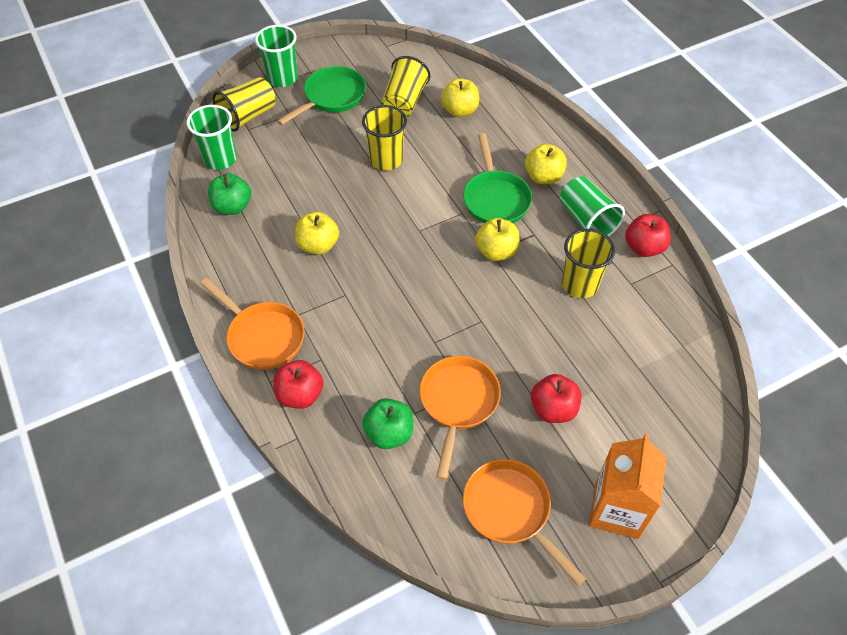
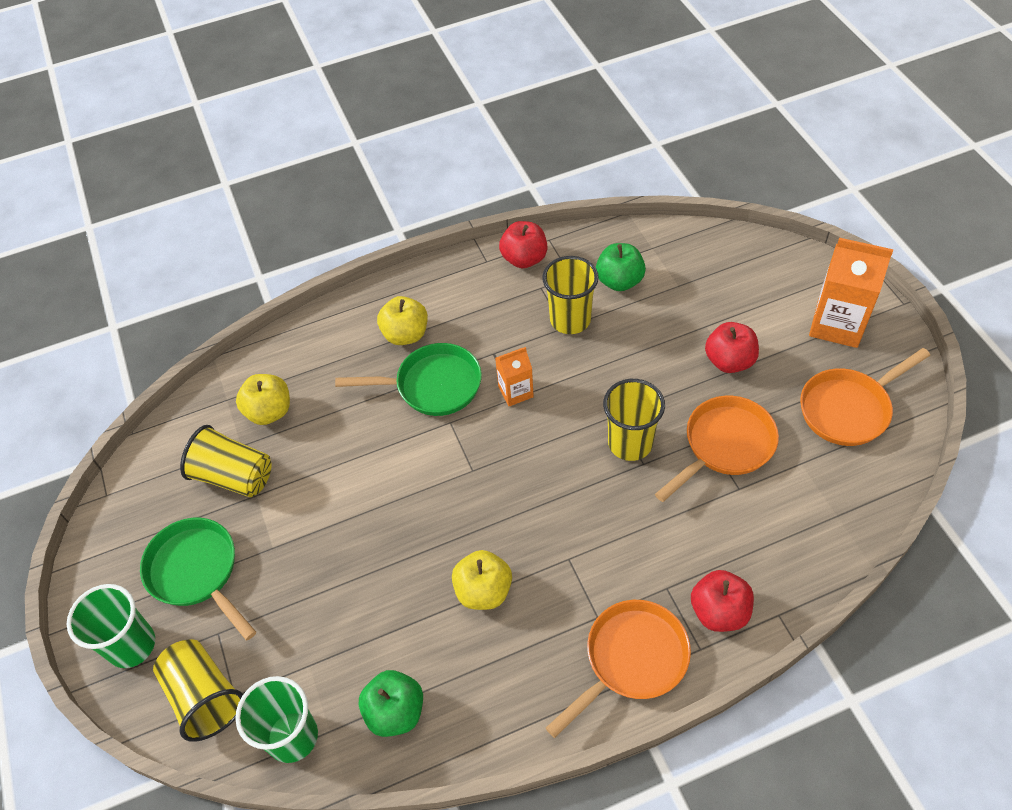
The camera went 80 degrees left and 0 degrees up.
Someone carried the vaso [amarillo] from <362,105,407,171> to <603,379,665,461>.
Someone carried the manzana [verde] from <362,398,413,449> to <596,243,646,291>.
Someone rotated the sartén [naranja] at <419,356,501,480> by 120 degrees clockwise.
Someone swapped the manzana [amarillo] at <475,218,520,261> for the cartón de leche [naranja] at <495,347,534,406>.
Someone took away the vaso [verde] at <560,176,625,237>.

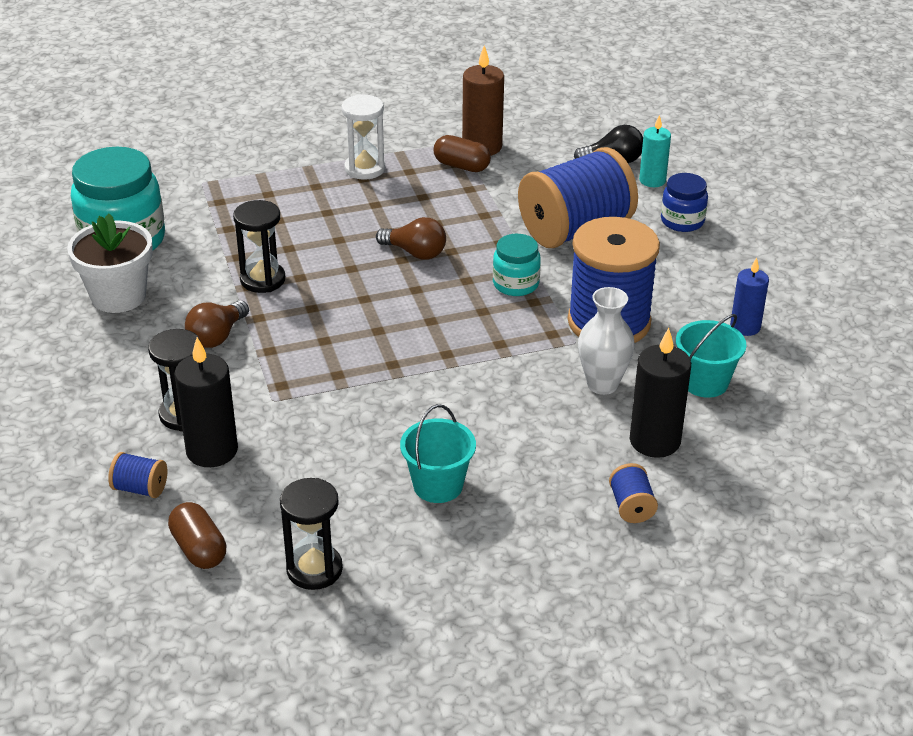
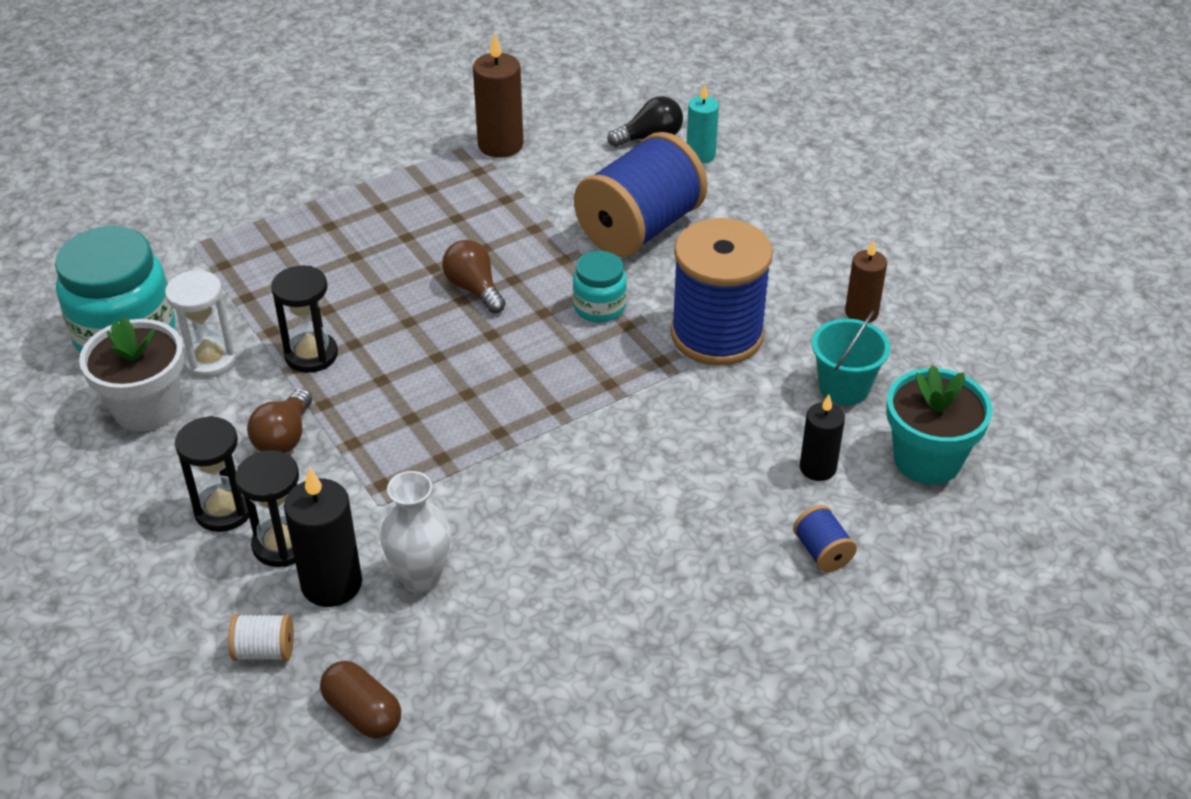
The camera went 15 degrees left and 5 degrees up.
Someone repainted the carrete [azul] at <108,452,167,498>, which became the carrete [blanco] at <228,614,294,661>.
Someone carried the reloj de arena [negro] from <280,478,343,590> to <175,416,249,532>.
Someone carried the reloj de arena [blanco] from <342,94,385,180> to <165,270,237,378>.
Someone rotated the bombilla [marrón] at <376,217,446,259> by 135 degrees counterclockwise.
Someone took away the balde [turquesa] at <400,404,476,503>.
Someone took away the cápsula [marrón] at <434,135,491,172>.
Someone carried the florero [blanco] from <578,287,635,395> to <380,471,451,593>.
Someone scaled the vela [negro] at <630,328,691,458> by 0.65.
Someone took away the tarro [azul] at <661,173,708,232>.
Someone repainted the vela [azul] at <730,257,769,336>, which became the vela [marrón] at <845,239,887,323>.
Someone put down the maceta [turquesa] at <886,365,993,485>.

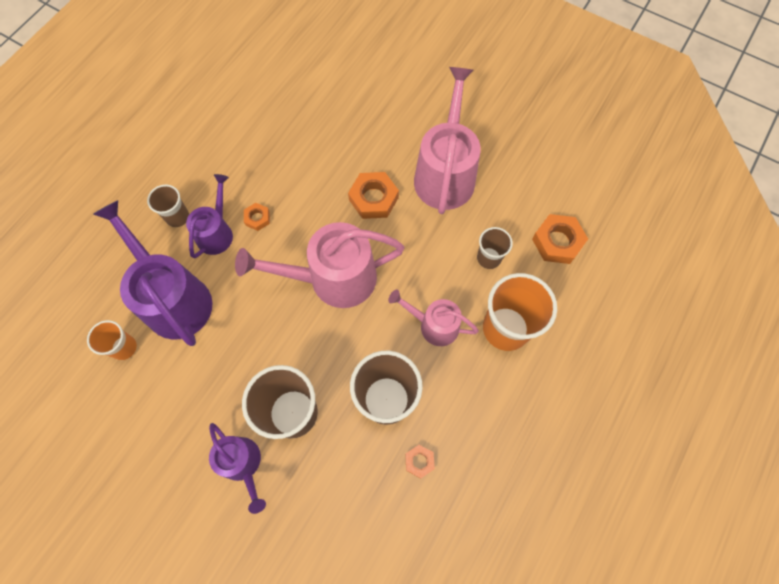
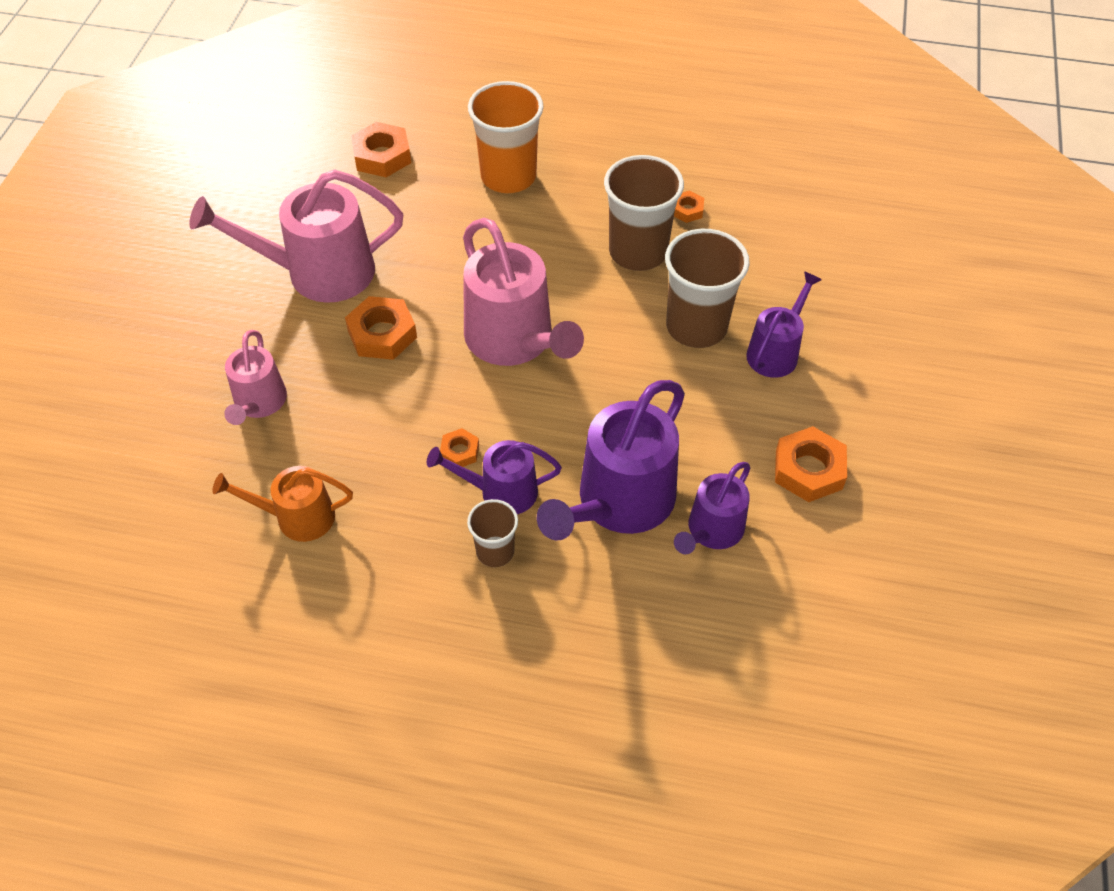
The camera went 110 degrees left and 15 degrees down.
Someone swapped the vaso [naranja] at <87,320,137,360> for the regadera [morado] at <674,462,750,554>.
Someone carried the regadera [rosa] from <388,290,479,346> to <224,330,287,425>.
Someone took away the vaso [marrón] at <477,227,513,269>.
Someone put down the regadera [naranja] at <212,466,353,542>.
Someone put down the tuerca [naranja] at <775,426,847,502>.

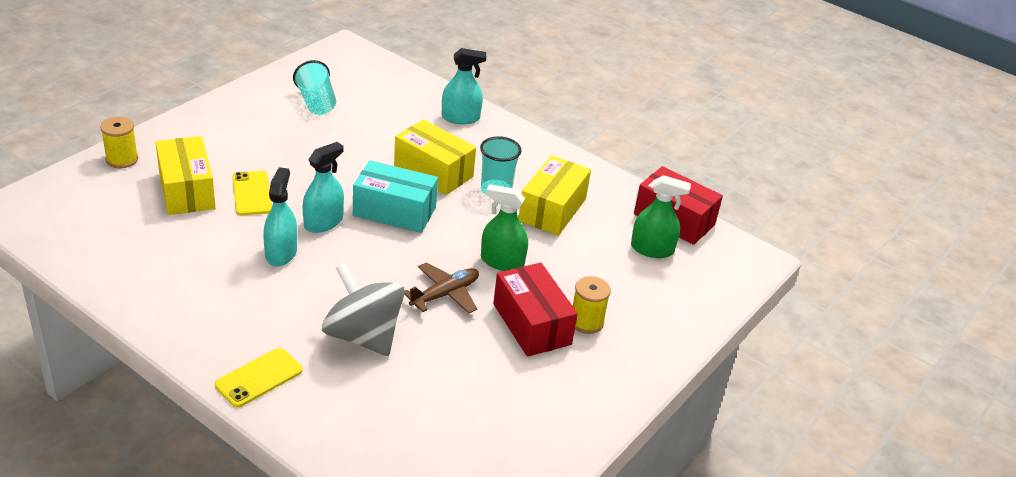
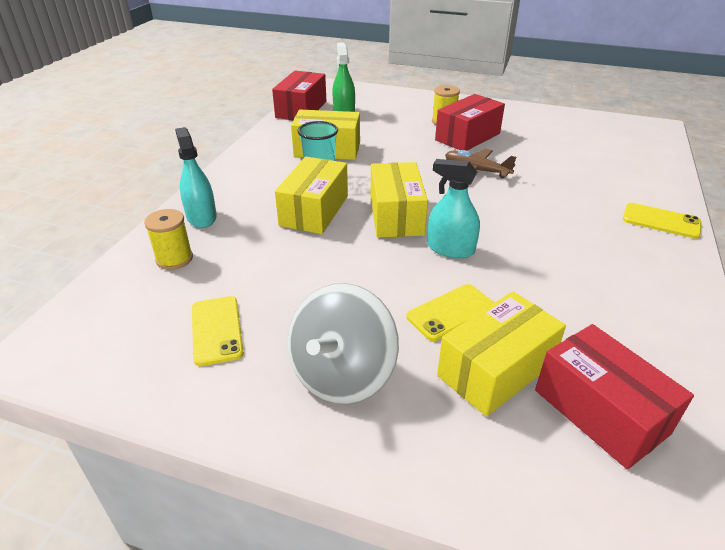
The camera went 105 degrees left and 0 degrees up.
Someone carried the carrete [amarillo] from <100,117,138,168> to <144,209,193,270>.
Someone took away the pulverizador [turquesa] at <263,167,297,266>.
Someone swapped the vaso [turquesa] at <293,60,336,115> for the móvil [amarillo] at <192,296,244,366>.
Someone carried the peonza [gris] from <322,263,405,356> to <288,283,399,404>.
Someone repainted the caja [turquesa] at <353,160,438,233>, which became the caja [amarillo] at <371,162,428,238>.
Someone took away the pulverizador [verde] at <481,184,528,271>.
Someone put down the caja [rojo] at <535,324,694,470>.

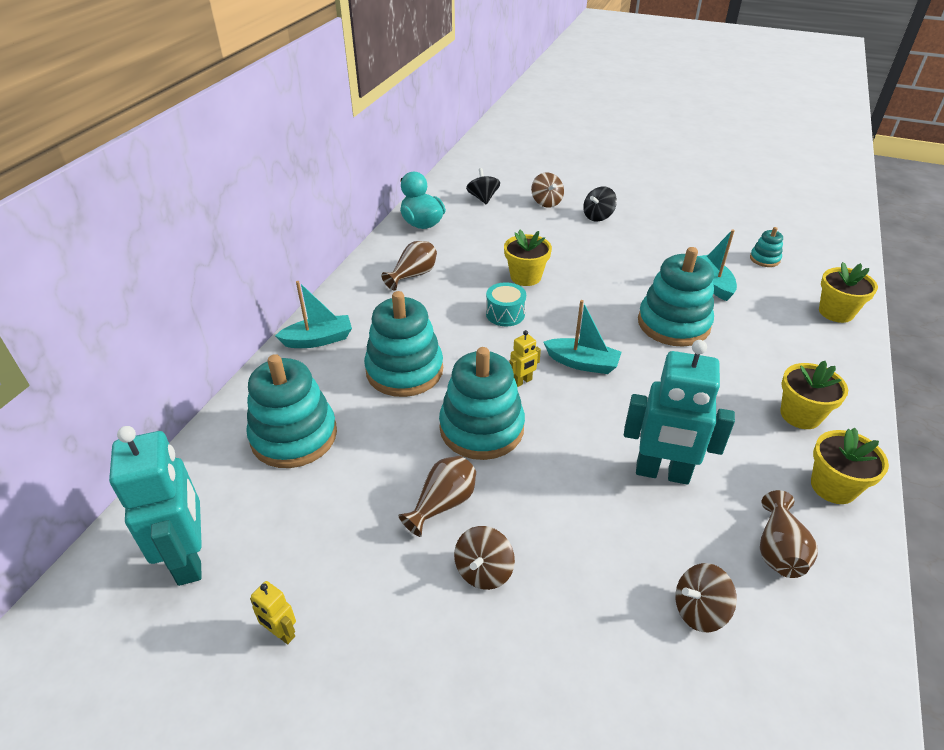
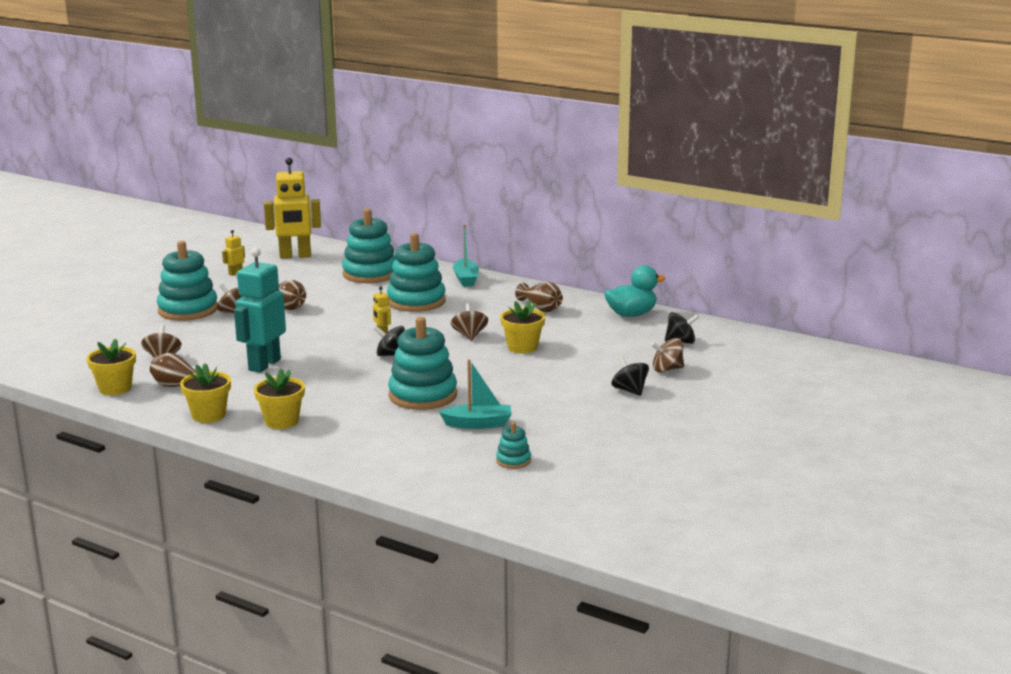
The camera went 100 degrees right and 20 degrees down.
Someone repainted the robot [turquesa] at <109,426,202,586>, which became the robot [amarillo] at <264,157,321,259>.
Someone carried the juguete apilable [turquesa] from <439,347,525,460> to <157,241,218,321>.
Someone swapped the tambor [turquesa] at <486,282,526,326> for the peonza [marrón] at <451,303,488,341>.
Someone swapped the barco [turquesa] at <544,300,622,374> for the peonza [negro] at <374,326,405,356>.
Someone carried the maceta [amarillo] from <819,262,878,323> to <86,338,136,395>.

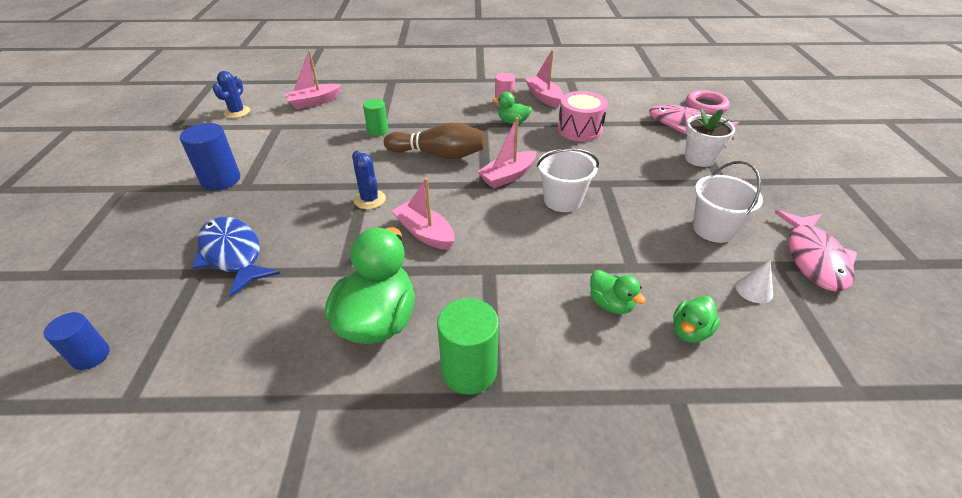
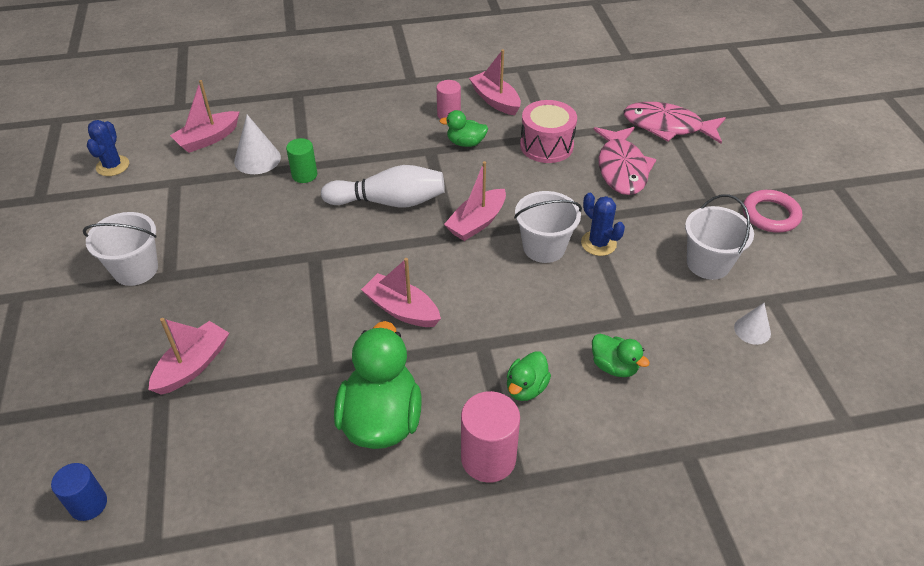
The camera went 10 degrees left and 5 degrees up.
Someone swapped the cilindro [azul] at <180,123,240,191> for the balde [blanco] at <83,212,158,286>.
Someone swapped the pez [azul] at <192,217,280,297> for the barco [rosa] at <149,318,229,395>.
Someone carried the cactus [azul] from <352,151,386,209> to <581,193,625,256>.
Someone repainted the bolo [marrón] at <384,123,486,159>, which became the bolo [blanco] at <321,165,445,207>.
Someone repainted the cilindro [verde] at <437,298,499,395>, which became the cilindro [rosa] at <461,391,520,483>.
Someone carried the pato [verde] from <673,296,720,343> to <507,351,551,401>.
Someone took away the maceta [blanco] at <685,109,735,167>.
Someone carried the anillo [rosa] from <686,90,730,114> to <743,190,802,233>.
Someone carried the pez [rosa] from <774,210,858,292> to <593,127,656,195>.
Someone put down the cono [blanco] at <234,115,281,174>.

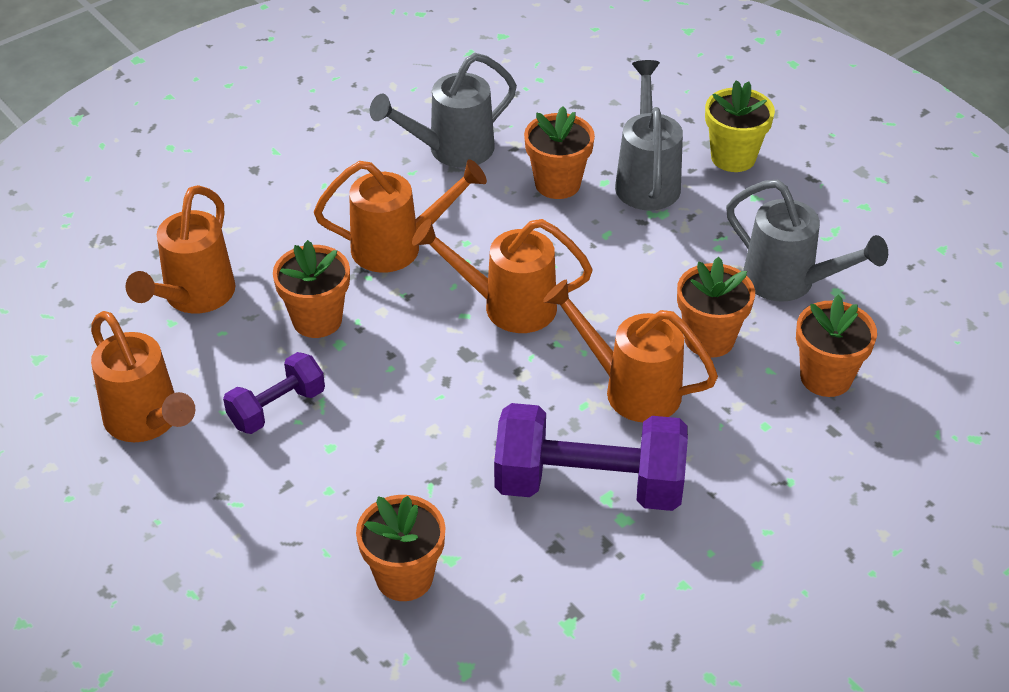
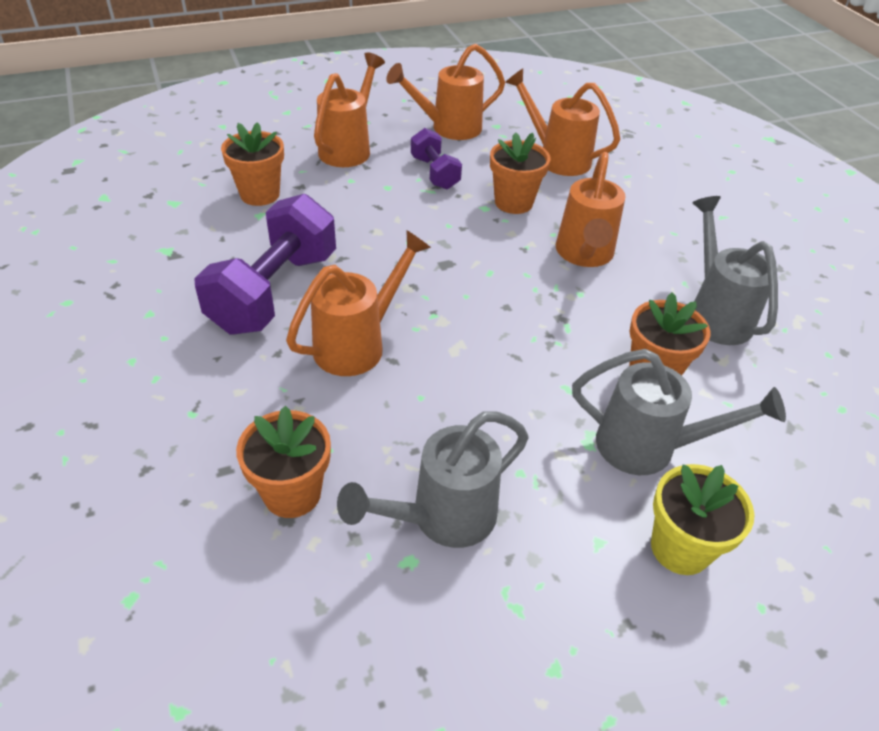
The camera went 105 degrees right and 0 degrees up.
Someone carried the regadera [naranja] from <412,219,593,333> to <314,53,385,167>.
Someone took away the maceta [naranja] at <677,257,755,358>.

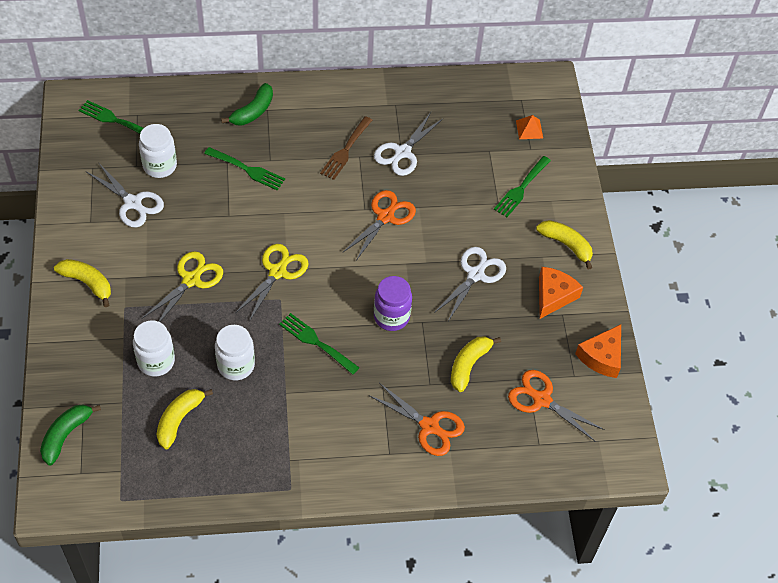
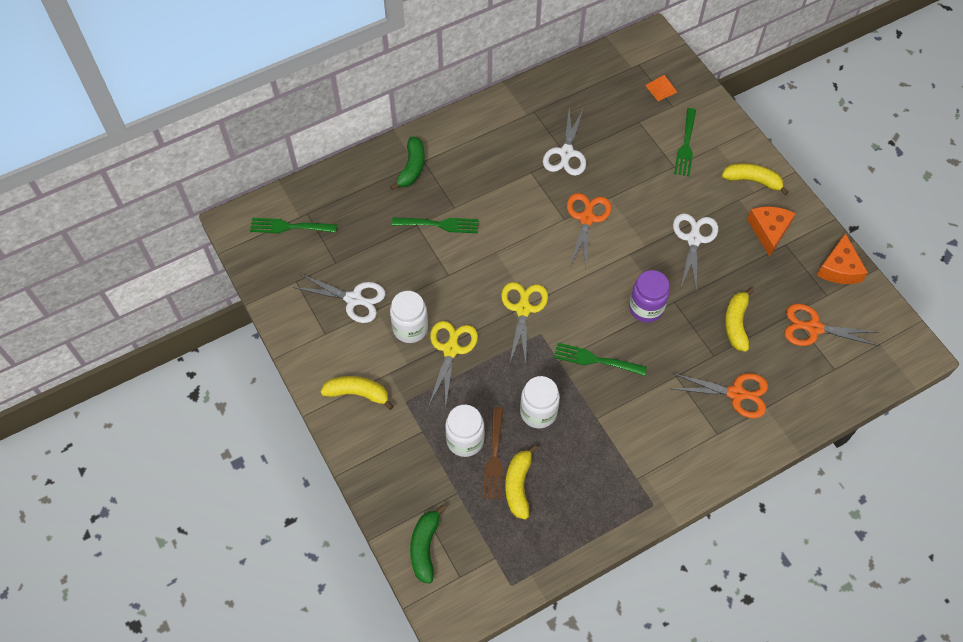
The camera went 20 degrees left and 5 degrees up.
Someone carried the tarro [blanco] from <139,124,177,178> to <390,291,428,343>.
Someone carried the tenedor [marrón] from <320,116,372,180> to <483,407,503,500>.

